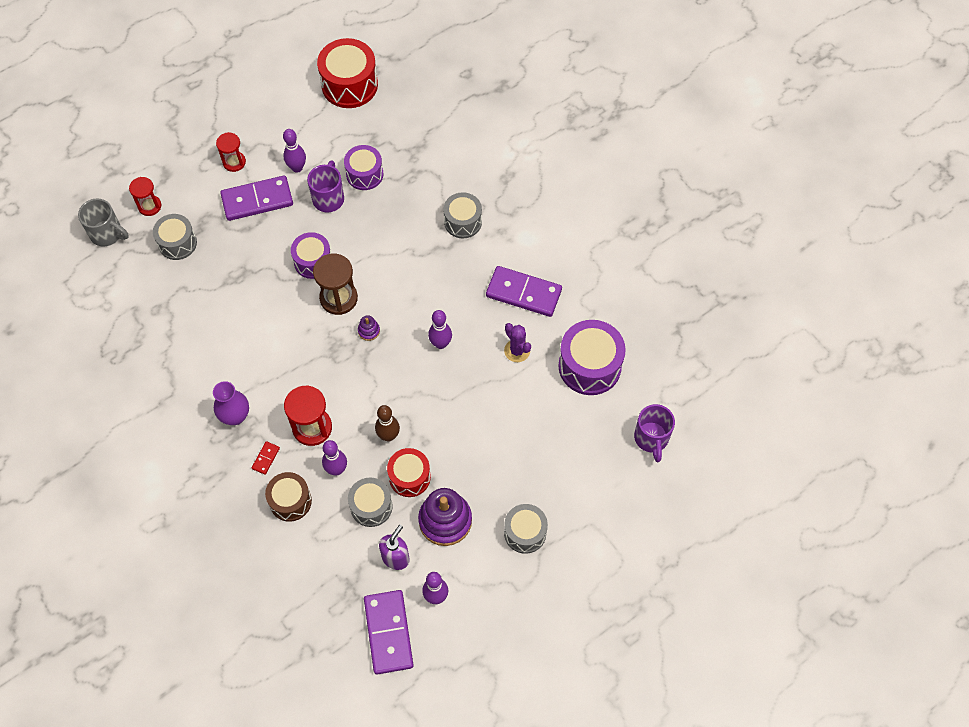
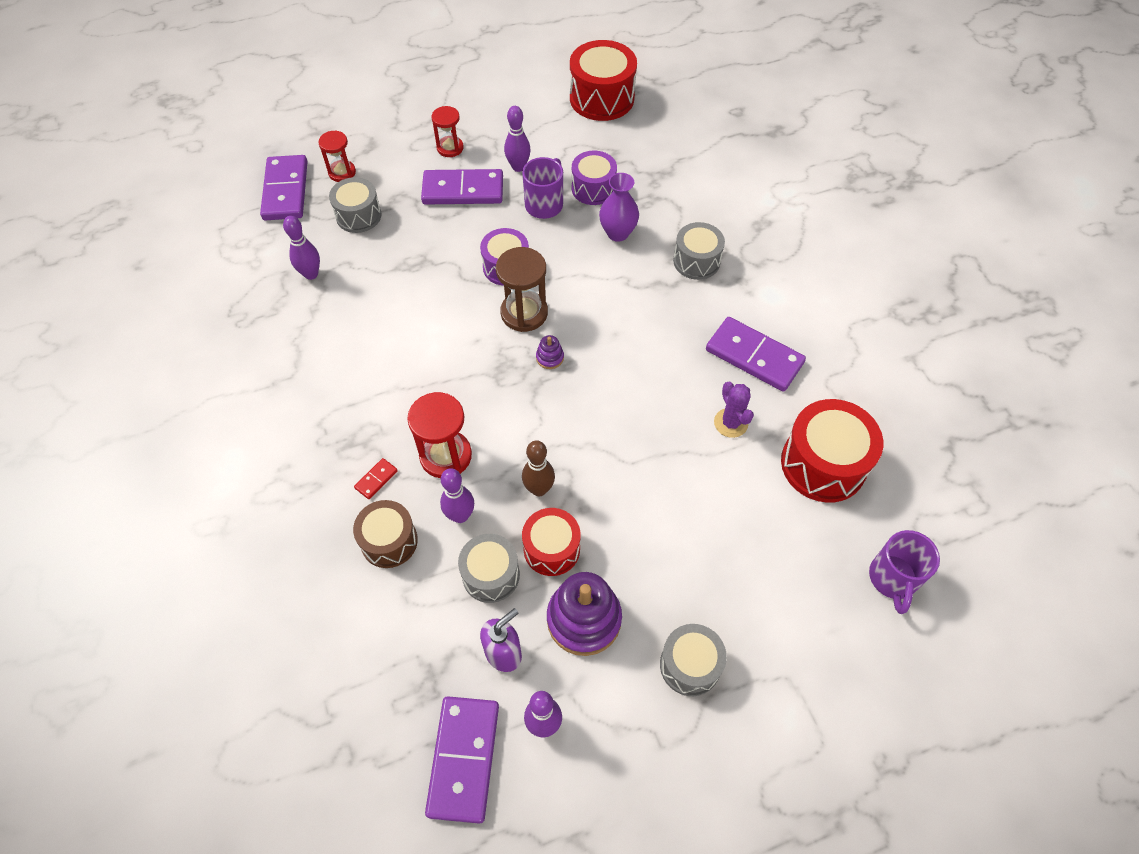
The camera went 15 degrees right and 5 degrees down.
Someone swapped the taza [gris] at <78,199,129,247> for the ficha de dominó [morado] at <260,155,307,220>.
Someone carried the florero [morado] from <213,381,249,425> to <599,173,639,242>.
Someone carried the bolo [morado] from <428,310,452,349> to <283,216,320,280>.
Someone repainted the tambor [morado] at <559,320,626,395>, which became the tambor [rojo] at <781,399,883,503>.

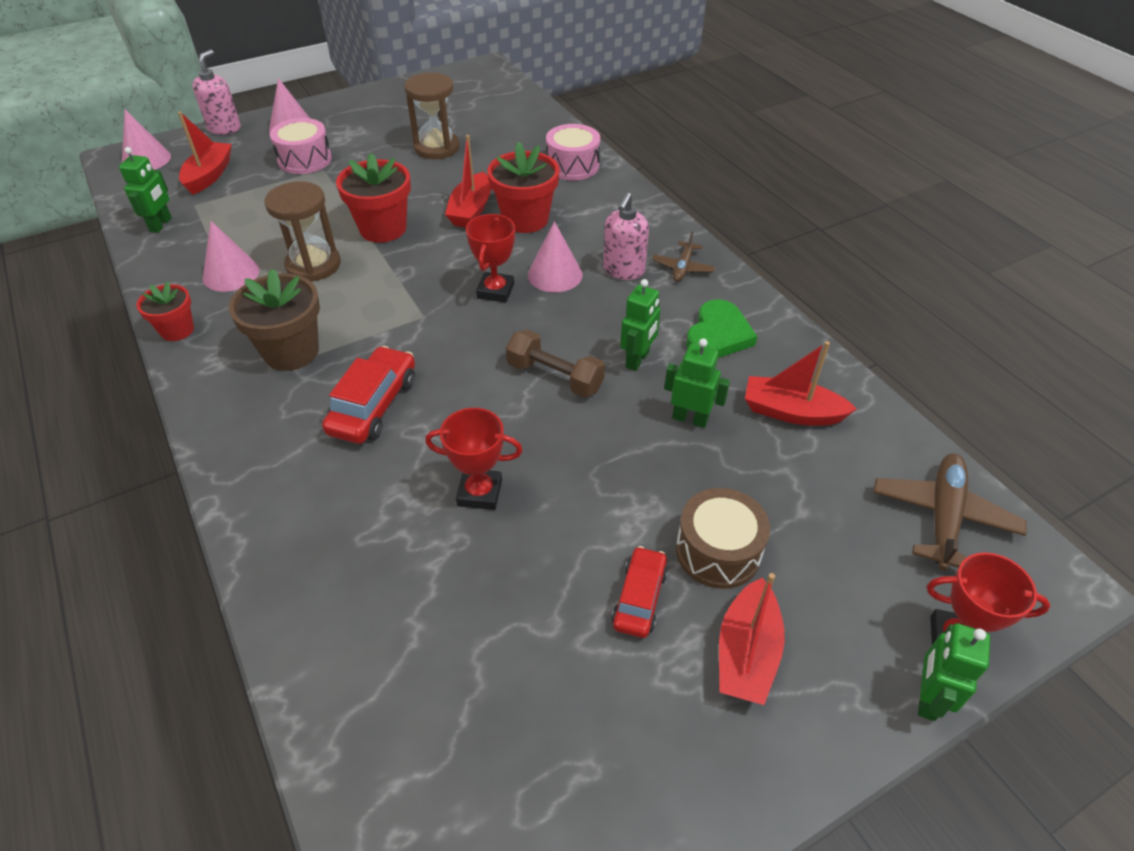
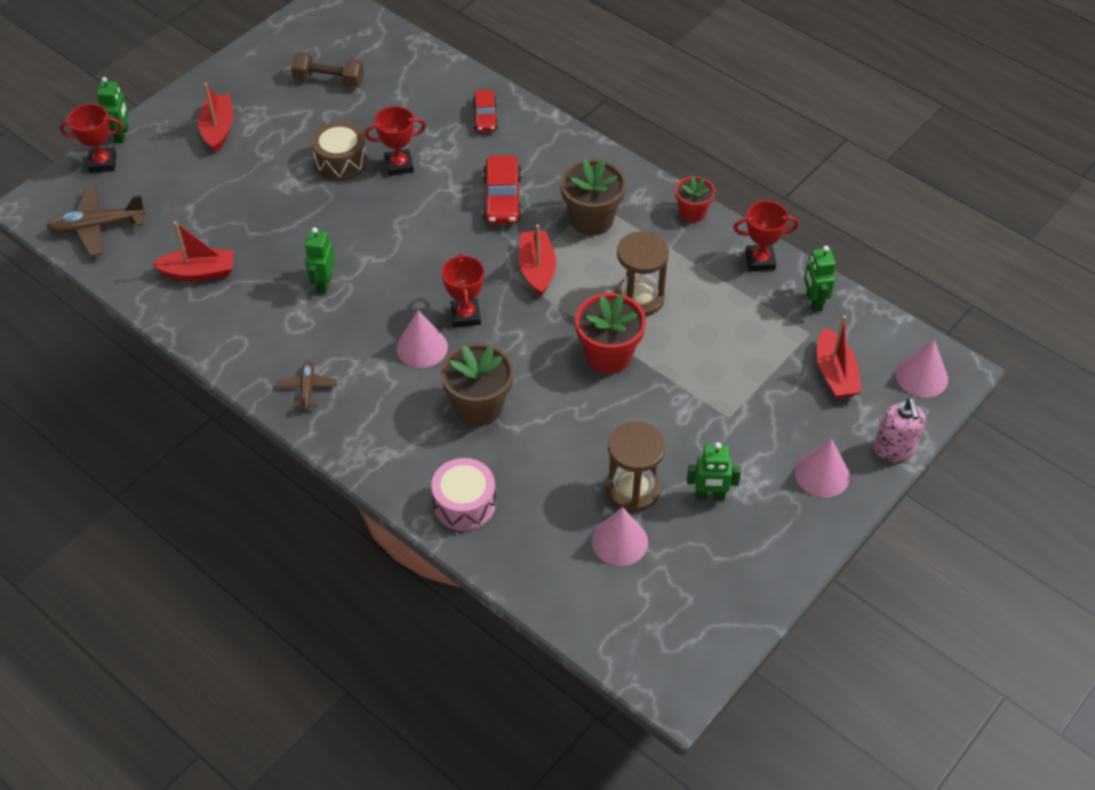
The camera went 160 degrees right and 5 degrees up.
Someone carried the cono [rosa] from <203,221,260,292> to <592,507,648,566>.
Someone took away the tambor [rosa] at <270,118,332,174>.
Someone carried the barco [rojo] from <445,135,491,227> to <518,225,556,296>.
Someone repainted the maceta [rojo] at <487,142,559,233>, which became the maceta [marrón] at <441,343,514,426>.
Someone carried the mancuerna [marrón] from <506,329,605,398> to <291,52,364,88>.
Someone took away the dispensador de jabón [rosa] at <603,192,649,280>.
Someone carried the coche [rojo] from <612,546,668,638> to <472,90,498,132>.
Someone carried the robot [verde] from <664,338,730,428> to <687,442,741,500>.
Someone carried the tambor [marrón] from <676,488,770,589> to <311,121,368,181>.
Someone took away the corazón [verde] at <686,299,758,358>.
Someone rotated the avión [marrón] at <873,453,1026,571> by 75 degrees clockwise.
Someone put down the trofeo [rojo] at <733,201,799,271>.

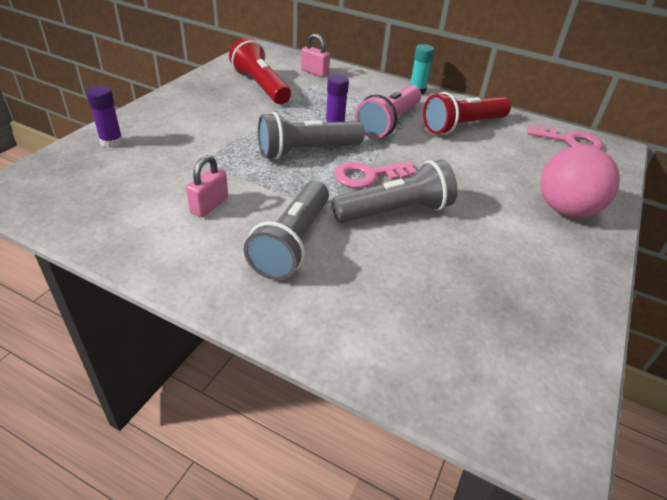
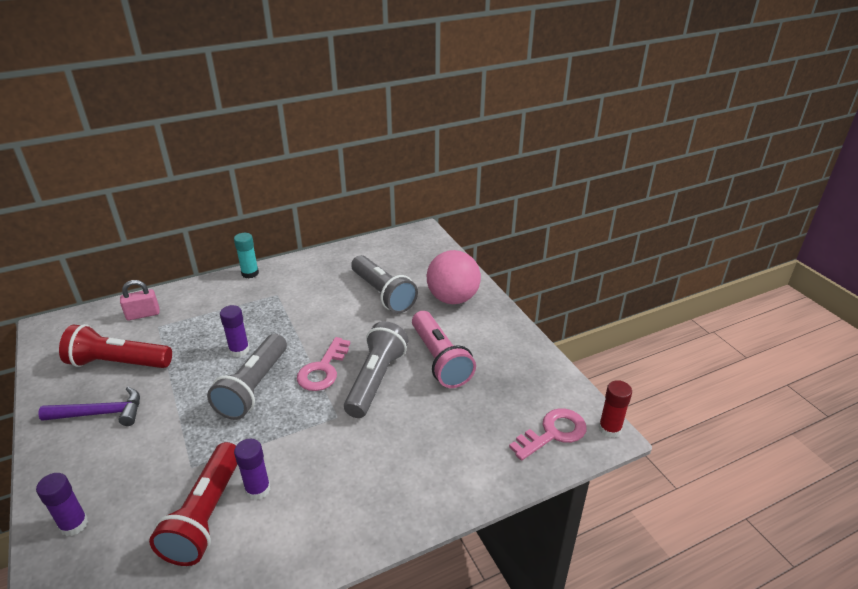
The camera went 50 degrees left and 5 degrees down.
Someone swapped the candado [rosa] at <186,155,228,217> for the barra de pegamento [morado] at <234,439,271,500>.
Someone carried the lámpara de mano [gris] from <244,181,329,280> to <351,255,418,313>.
Someone carried the lámpara de mano [rosa] from <355,85,421,139> to <412,311,476,388>.
Someone carried the lámpara de mano [rojo] from <423,92,511,135> to <149,442,237,566>.
Someone carried the llave [rosa] from <527,125,603,150> to <509,408,587,461>.
Someone put down the martillo [morado] at <38,387,140,426>.
Someone put down the barra de pegamento [rojo] at <598,380,632,438>.

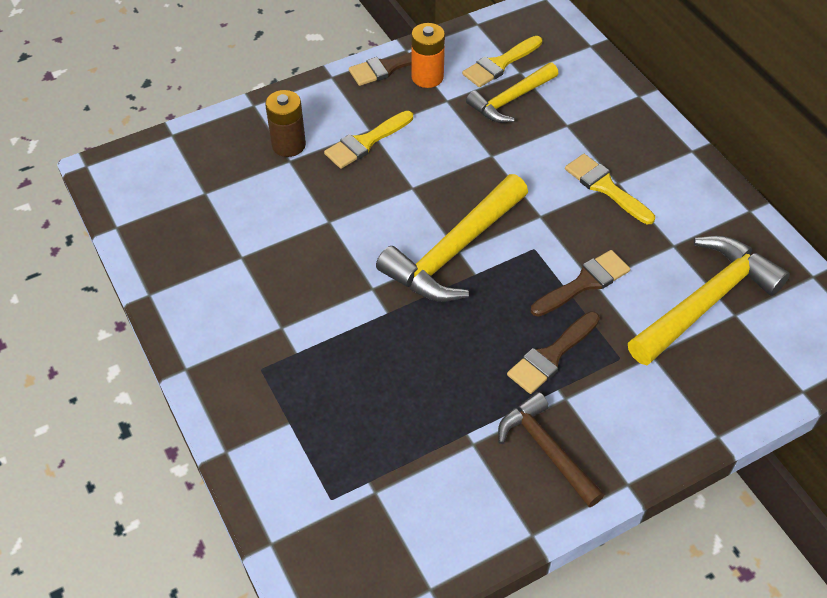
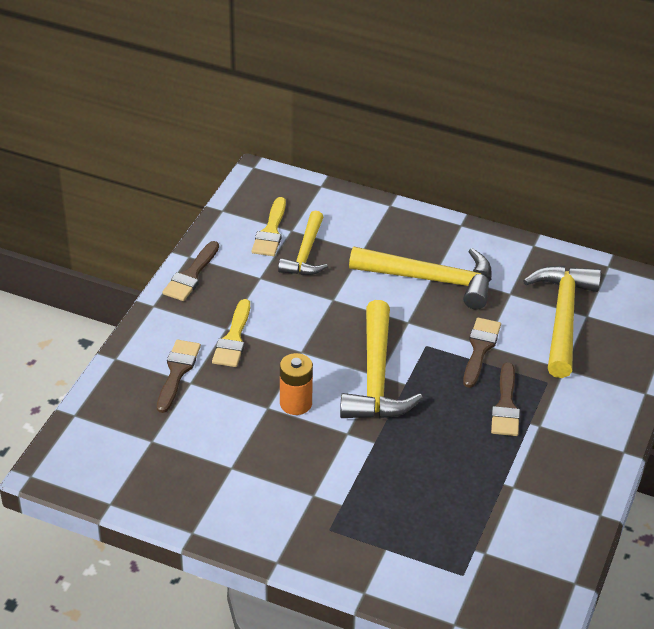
The camera went 40 degrees left and 10 degrees down.
Someone swapped the pila [marrón] at <265,90,306,157> for the pincel [marrón] at <157,340,201,413>.
Someone carried the pila [naranja] from <411,23,445,88> to <280,353,313,415>.
Someone took away the martillo [marrón] at <498,392,605,507>.
Someone swapped the pincel [amarillo] at <565,154,655,224> for the martillo [amarillo] at <349,247,492,310>.

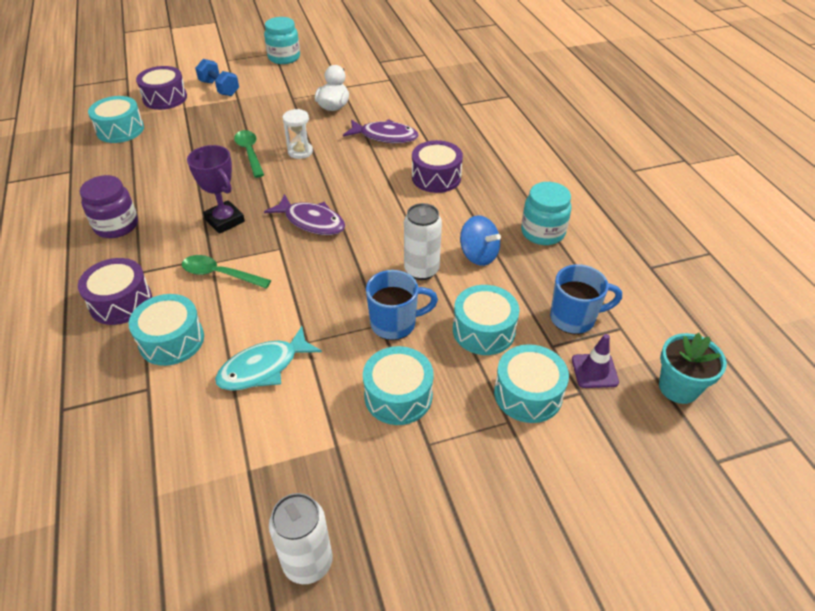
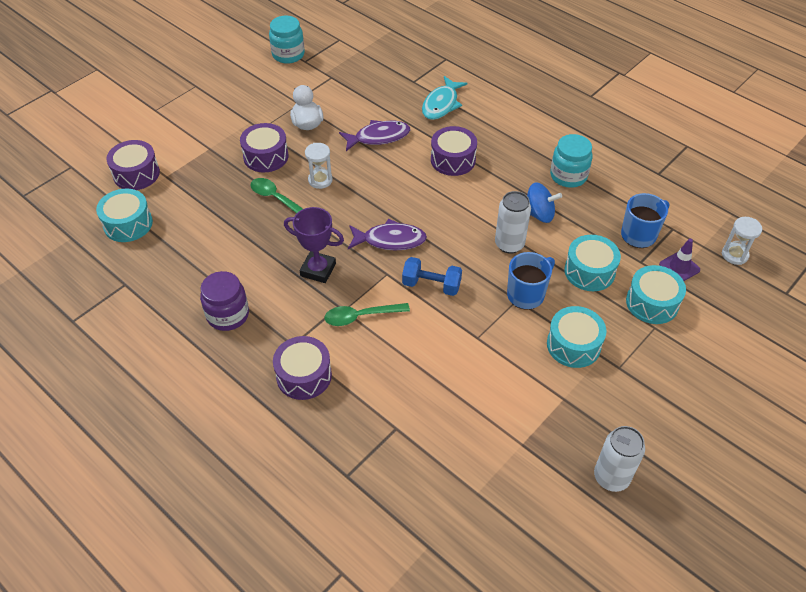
The camera went 30 degrees left and 5 degrees up.
Someone took away the tambor [turquesa] at <129,294,204,366>.
Someone carried the mancuerna [azul] from <195,59,239,96> to <402,257,462,296>.
Someone carried the pez [turquesa] from <215,326,322,391> to <422,76,468,120>.
Someone carried the tarro [turquesa] from <264,17,300,64> to <269,16,305,64>.
Someone swapped the maceta [turquesa] at <659,333,727,404> for the reloj de arena [blanco] at <722,217,762,265>.
Someone put down the tambor [morado] at <240,123,289,172>.

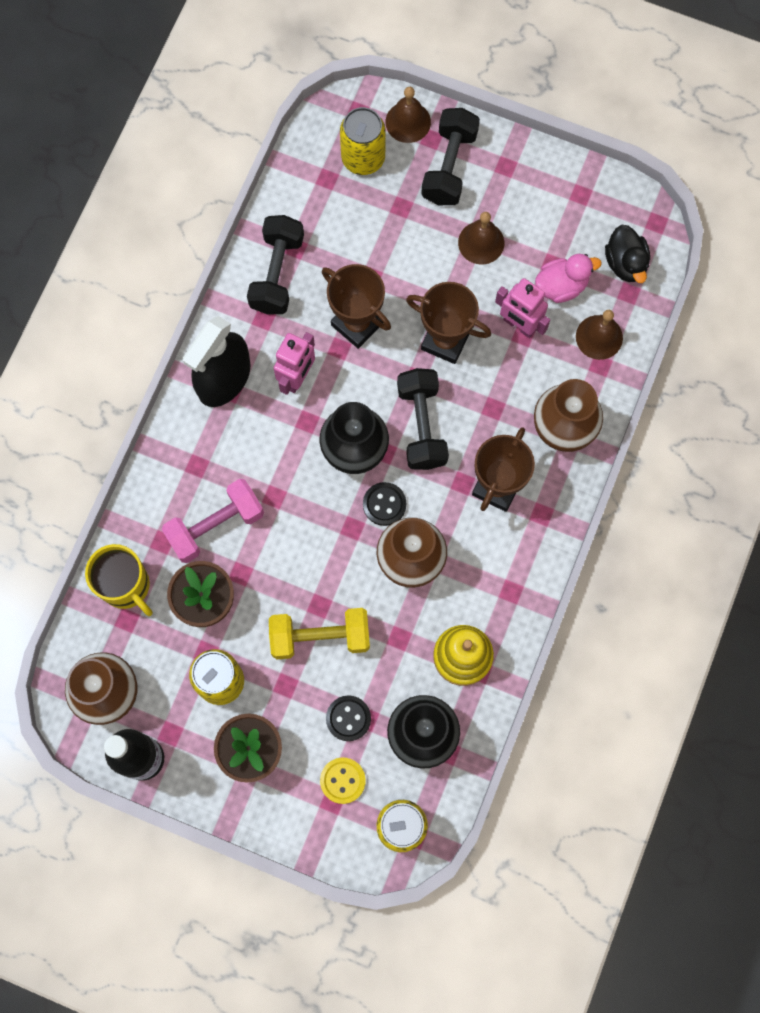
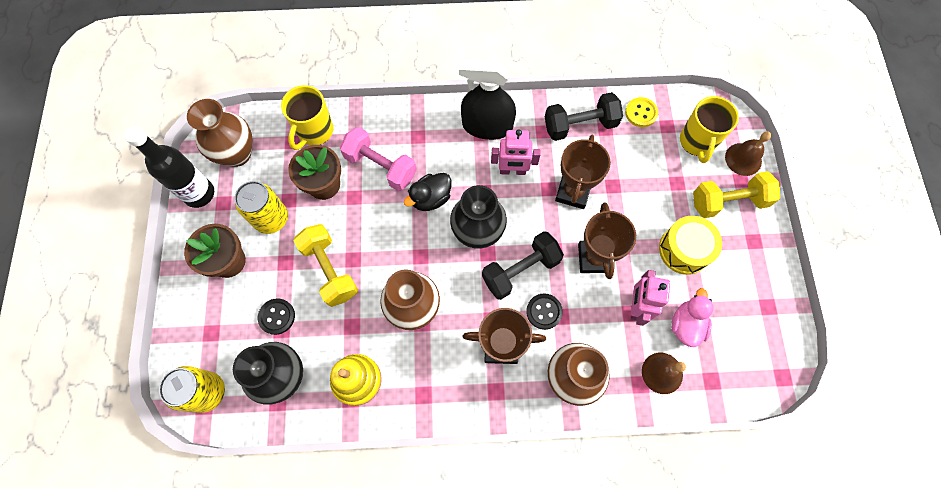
The camera went 65 degrees right and 5 degrees down.
Someone carried the botón [amarillo] from <320,758,366,804> to <625,97,658,127>.
Someone swapped the lata [amarillo] at <340,107,386,175> for the taza [amarillo] at <680,96,739,163>.
Someone carried the botón [negro] from <363,482,406,526> to <526,293,563,330>.
Someone repainted the mancuerna [negro] at <421,108,480,205>, which became the mancuerna [amarillo] at <693,171,780,218>.
Someone swapped the campana [marrón] at <458,212,504,265> for the tambor [amarillo] at <659,216,722,275>.
Someone rotated the pato [rosa] at <535,254,602,303> by 120 degrees counterclockwise.
Someone carried the pato [negro] from <605,225,650,283> to <404,173,451,211>.

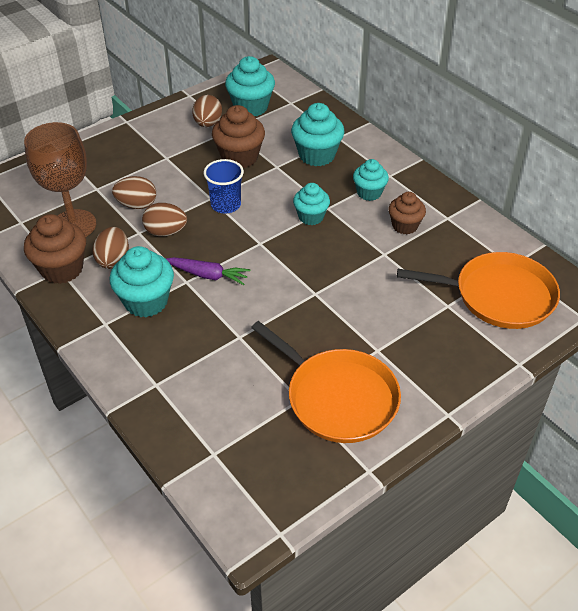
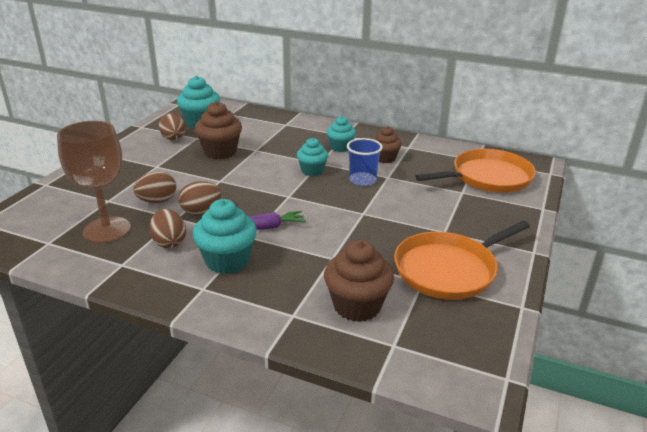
The camera went 30 degrees left and 15 degrees down.
Someone carried the magdalena [marrón] from <24,214,86,284> to <324,240,394,322>.
Someone carried the vaso [azul] from <204,159,244,213> to <347,138,383,186>.
Someone rotated the sartén [naranja] at <251,321,401,443> by 135 degrees clockwise.
Someone took away the magdalena [turquesa] at <291,103,345,166>.

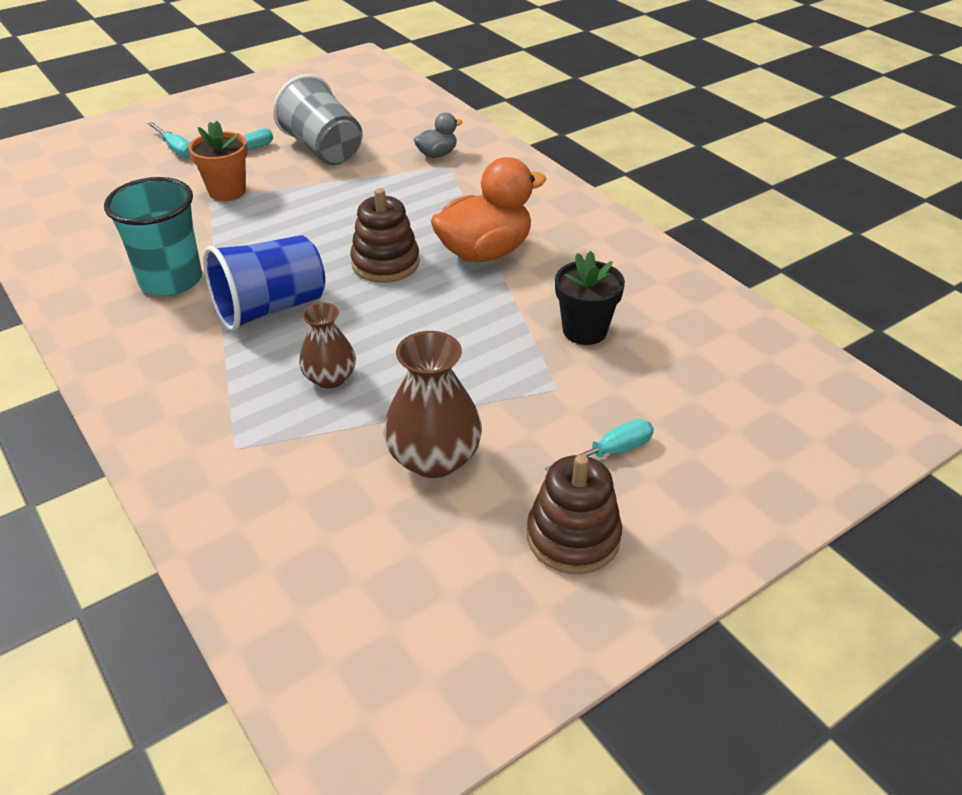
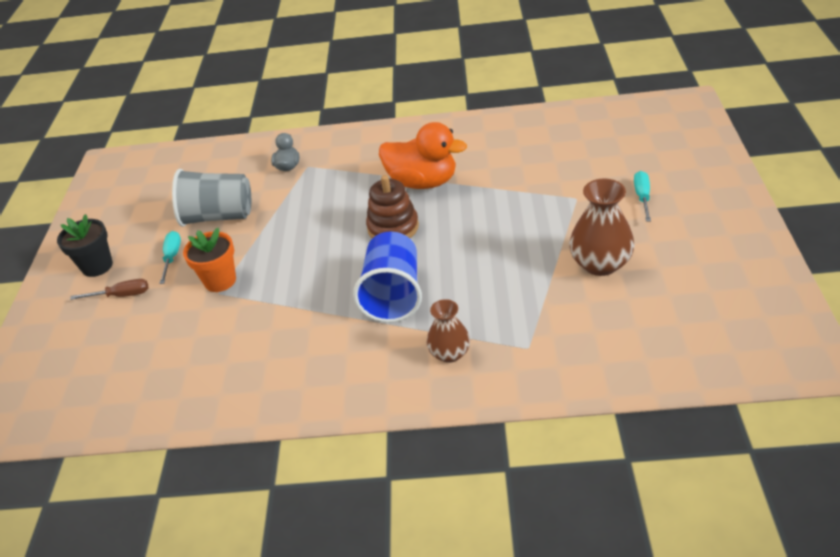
The camera went 50 degrees left and 0 degrees up.
Someone took away the vaso [turquesa] at <104,177,202,296>.
Someone repainted the destornillador [turquesa] at <147,122,190,158>, which became the destornillador [marrón] at <70,279,148,300>.
Someone carried the florero [marrón] from <299,303,356,388> to <427,299,470,363>.
Someone rotated the pato [naranja] at <431,157,547,262> by 105 degrees clockwise.
Someone took away the juguete apilable [marrón] at <527,455,622,574>.
Someone carried the maceta [negro] from <555,251,625,345> to <57,214,113,277>.

